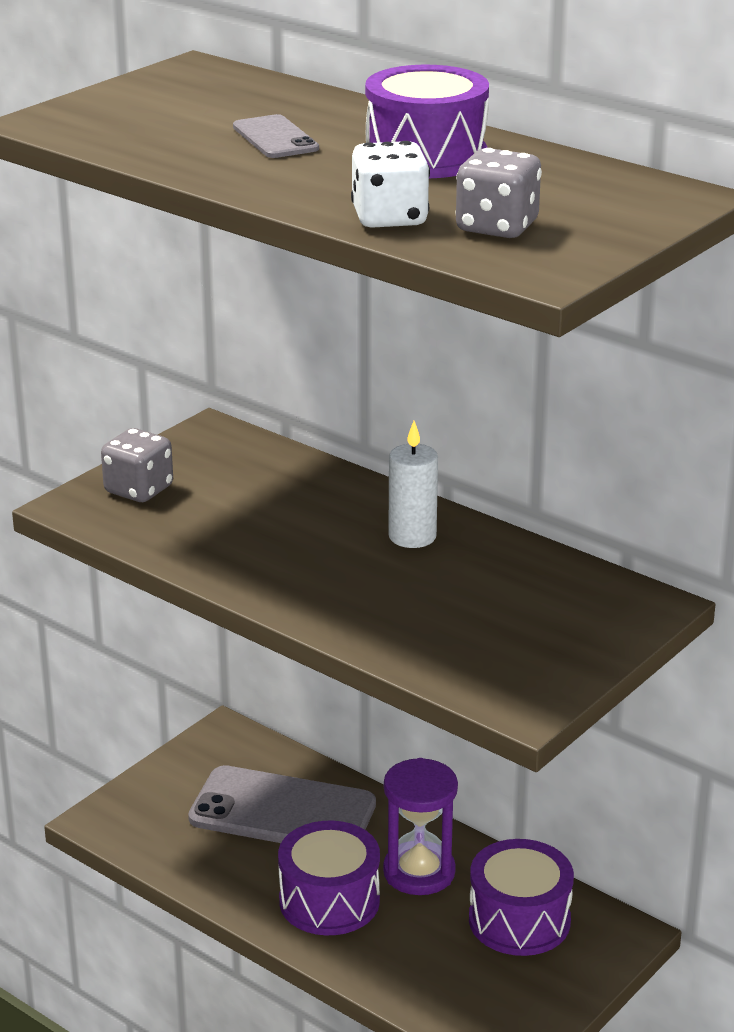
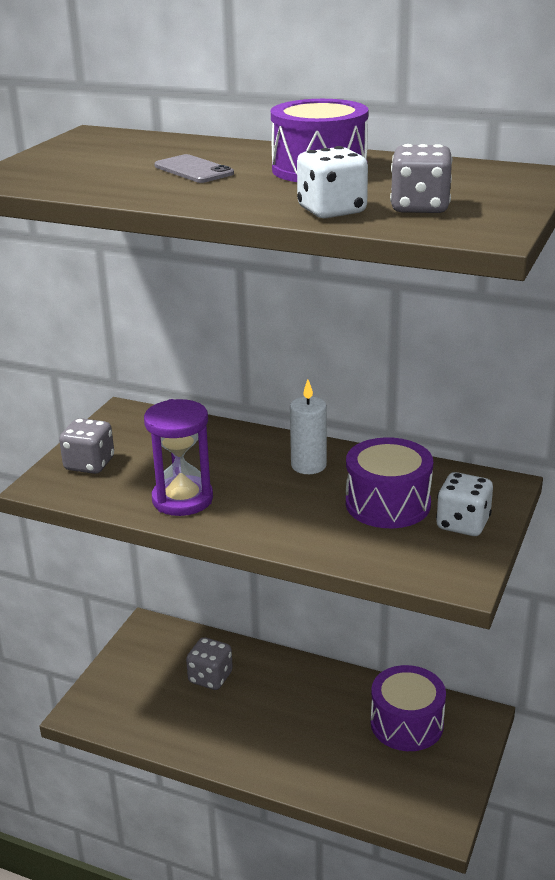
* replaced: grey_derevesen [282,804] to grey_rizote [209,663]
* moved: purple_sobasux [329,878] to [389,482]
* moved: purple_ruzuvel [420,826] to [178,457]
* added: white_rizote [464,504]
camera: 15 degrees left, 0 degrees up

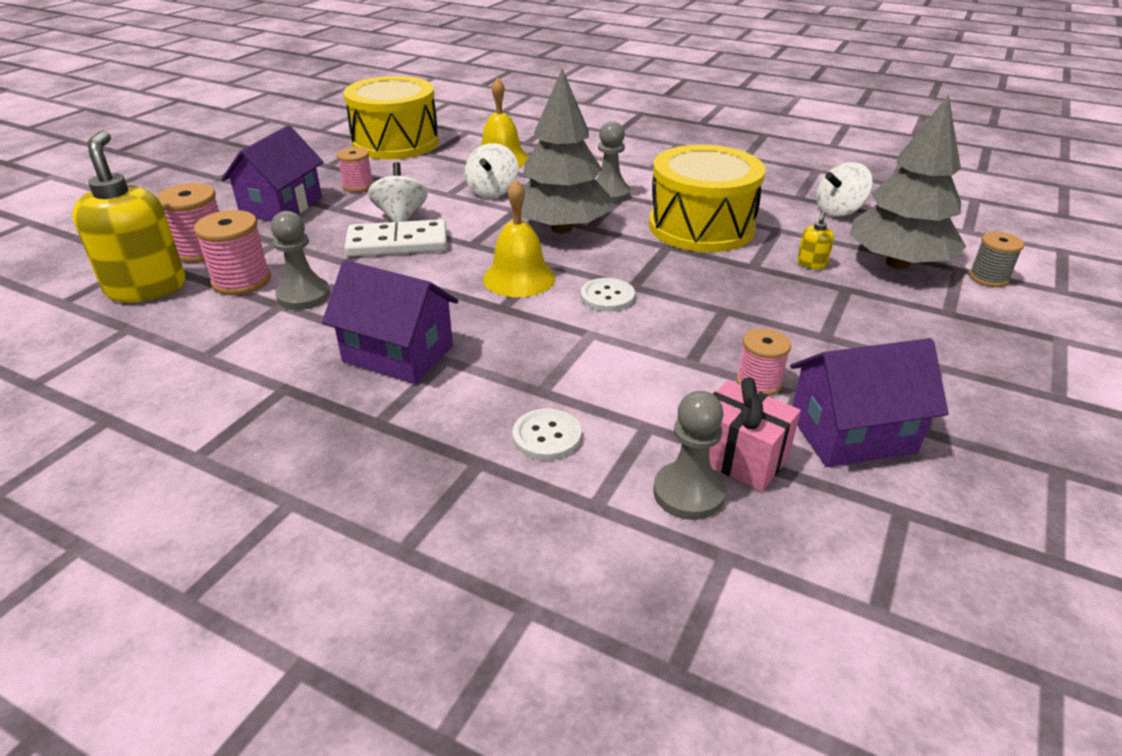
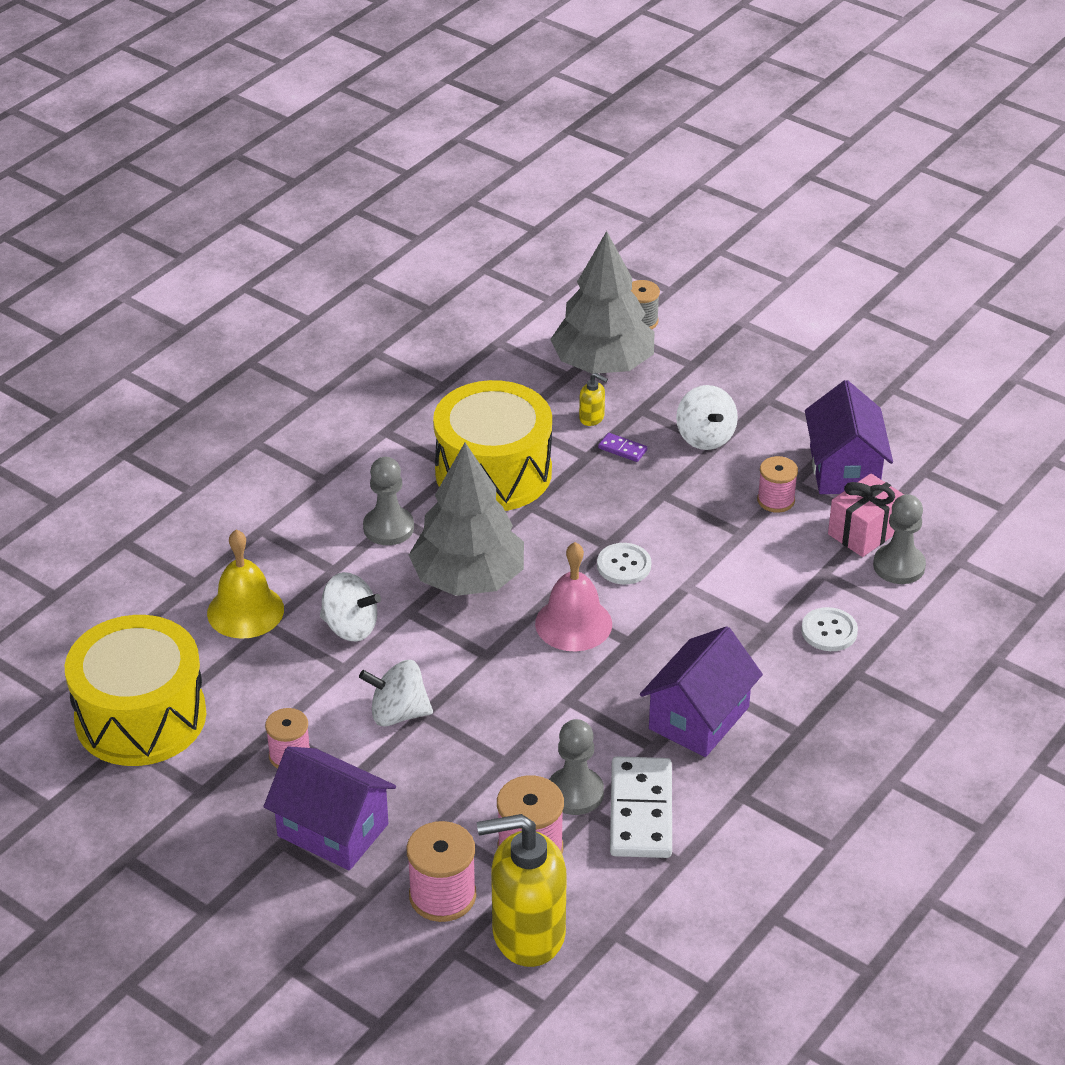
* moved: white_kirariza [395,238] to [641,807]
* recoloured: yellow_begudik [519,238] to pink_begudik [573,596]
* moved: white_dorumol [844,189] to [707,417]
* added: purple_kirariza [622,447]
camera: 80 degrees left, 5 degrees up

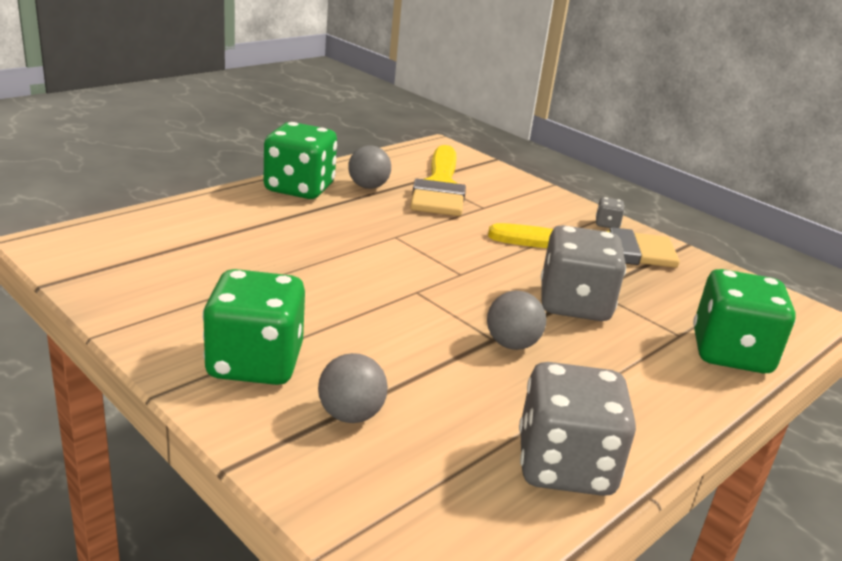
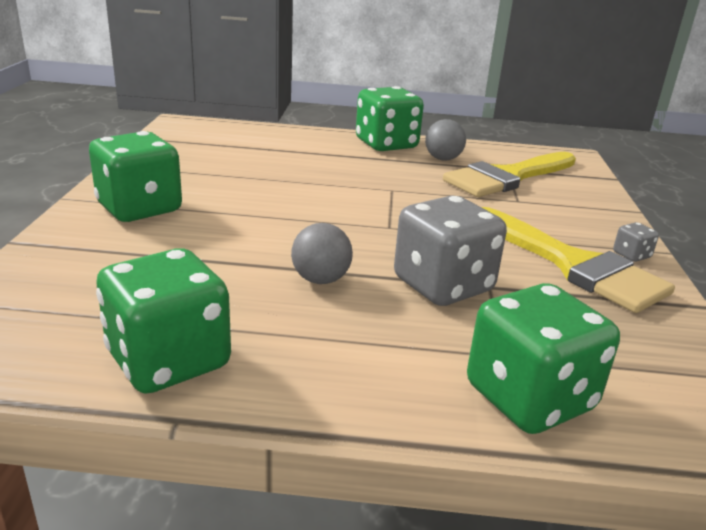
* removed: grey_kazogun [353,388]
* recoloured: grey_rizote [577,429] to green_rizote [163,320]
camera: 50 degrees right, 0 degrees up

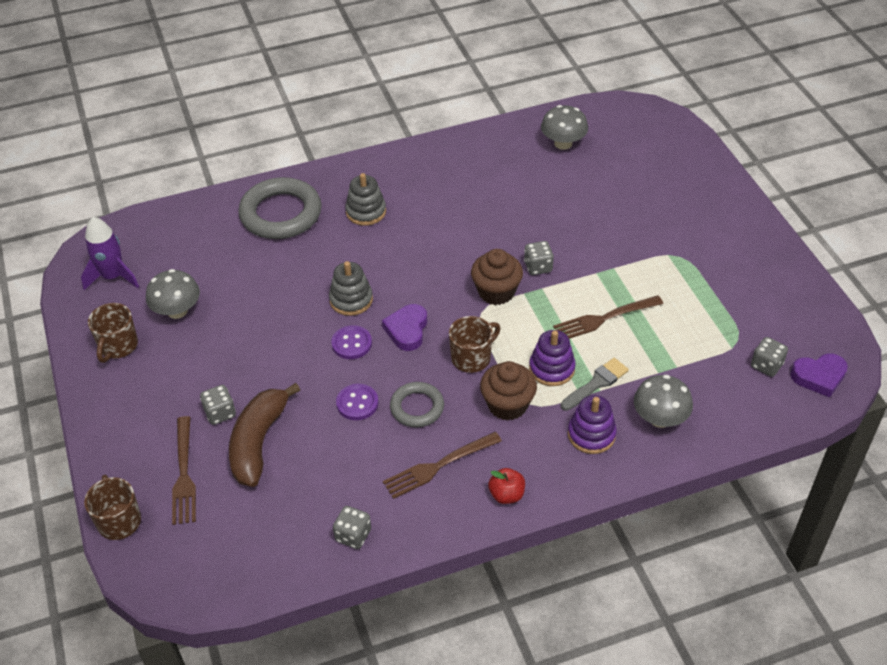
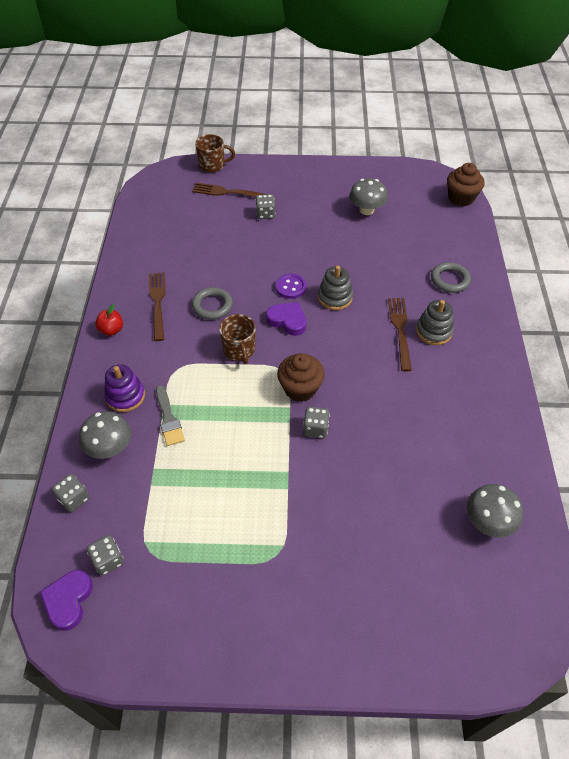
* removed: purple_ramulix [110,253]
* removed: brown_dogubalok [113,333]
* removed: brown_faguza [264,435]
* resized: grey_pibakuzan [279,208] = [451,277] x0.57
* moved: grey_rizote [352,527] to [70,493]
* removed: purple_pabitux [357,402]
* moved: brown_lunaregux [508,391] to [466,185]
* removed: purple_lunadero [552,358]
* moved: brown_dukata [608,317] to [400,334]
camera: 110 degrees right, 5 degrees up

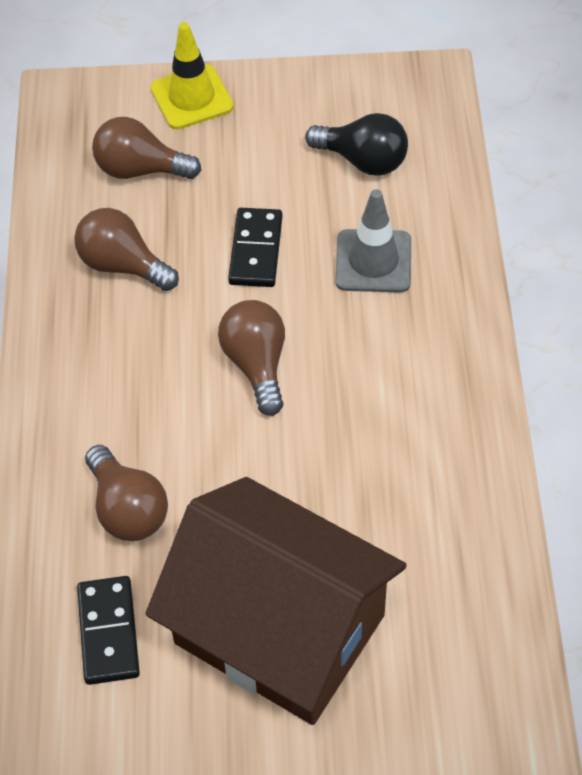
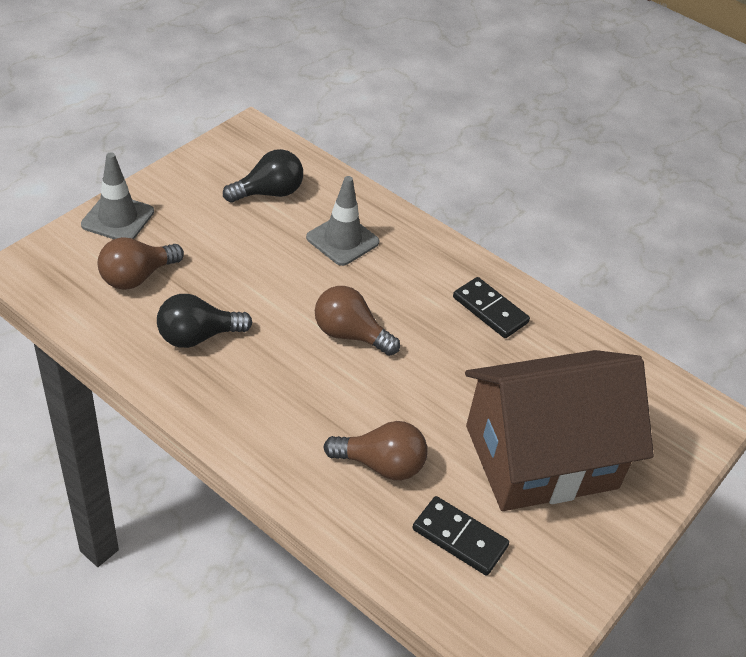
* recoloured: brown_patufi [126,249] to black_patufi [204,321]
* recoloured: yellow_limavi [192,75] to grey_limavi [117,195]
* moved: black_kirariza [255,247] to [491,307]
camera: 55 degrees left, 10 degrees down

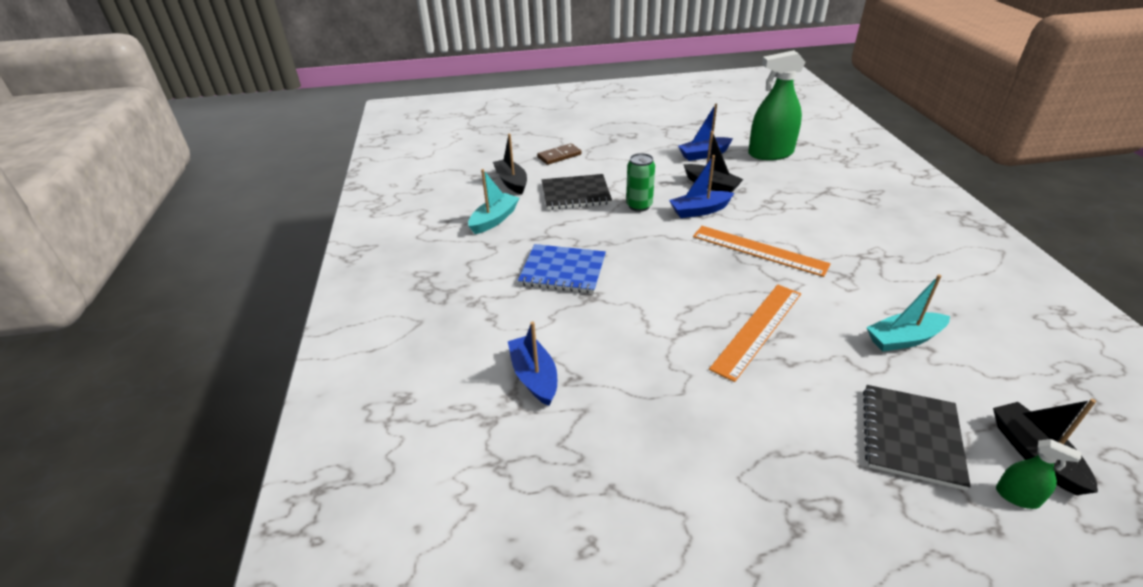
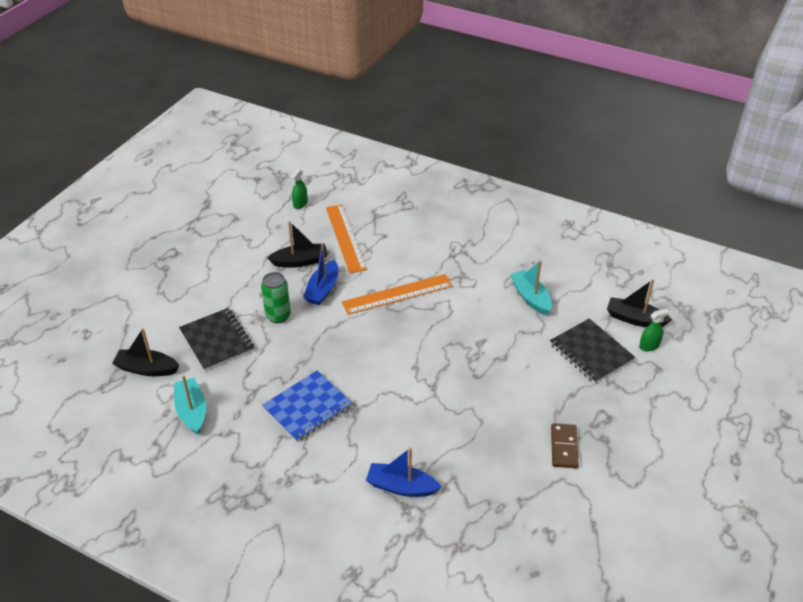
* moved: brown_kirariza [559,154] to [565,445]
* turned: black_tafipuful [577,192] = [217,339] 60 degrees counterclockwise
* removed: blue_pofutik [705,132]
* moved: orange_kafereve [755,333] to [347,238]
* resized: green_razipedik [777,105] = [299,189] x0.43
* turned: turquoise_pofutik [908,313] = [531,288] 135 degrees clockwise
camera: 55 degrees left, 5 degrees up

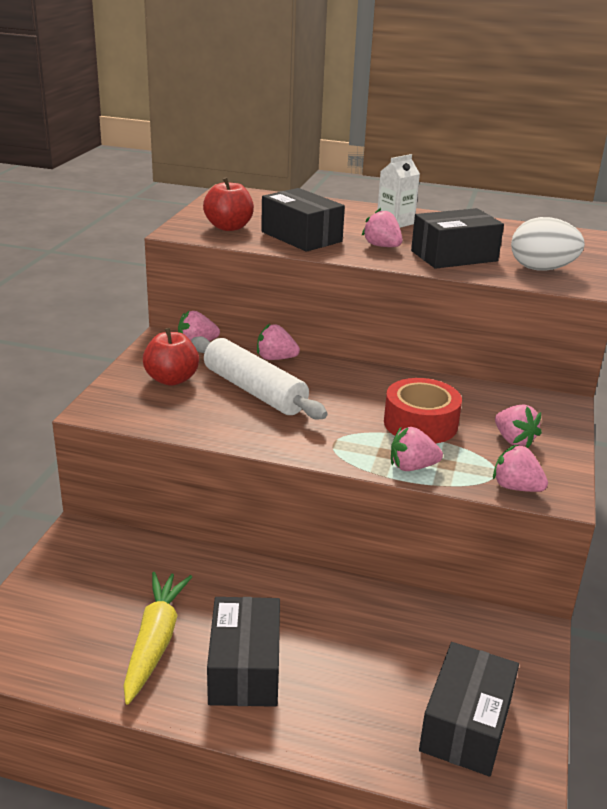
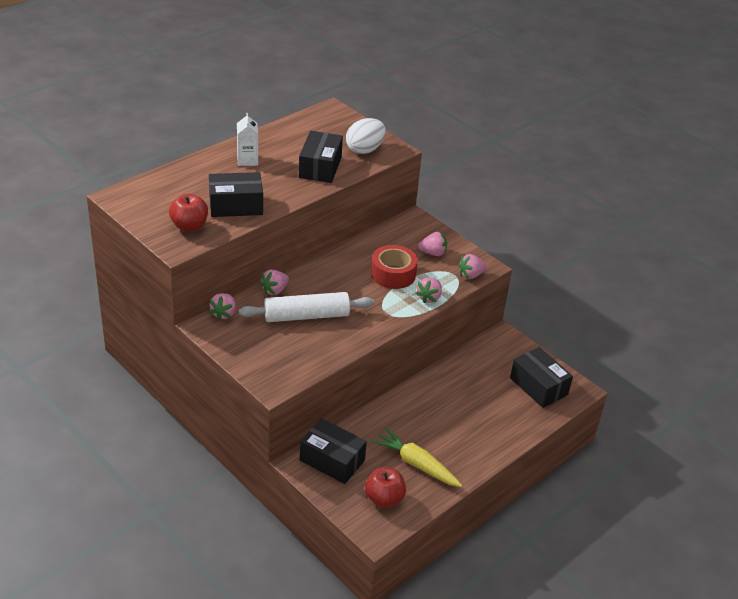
* moved: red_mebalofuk [171,357] to [385,487]
* moved: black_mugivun [243,652] to [333,451]
* removed: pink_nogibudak [382,227]
camera: 60 degrees left, 10 degrees up

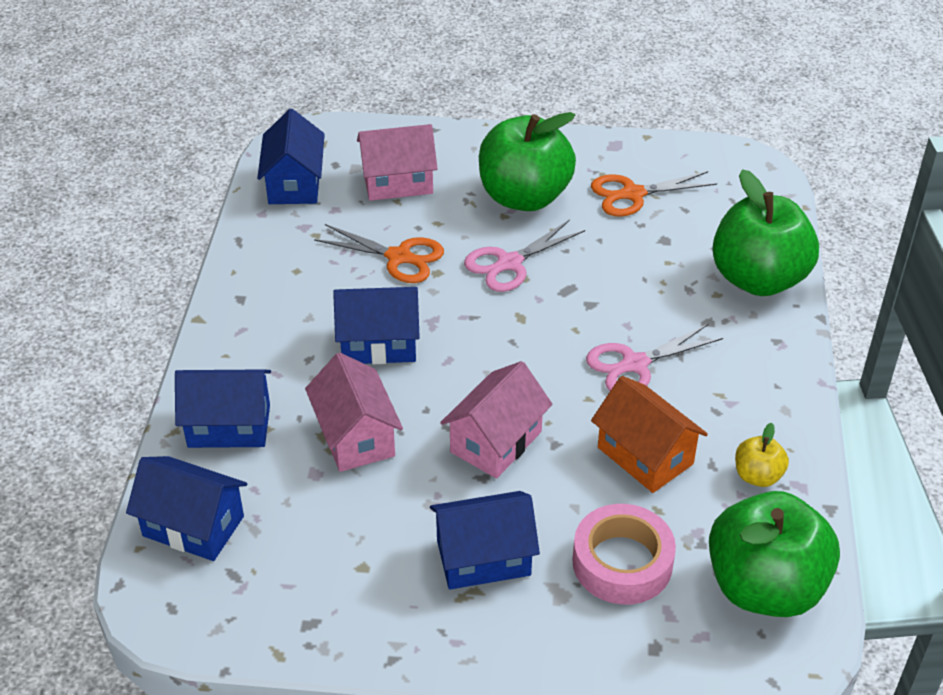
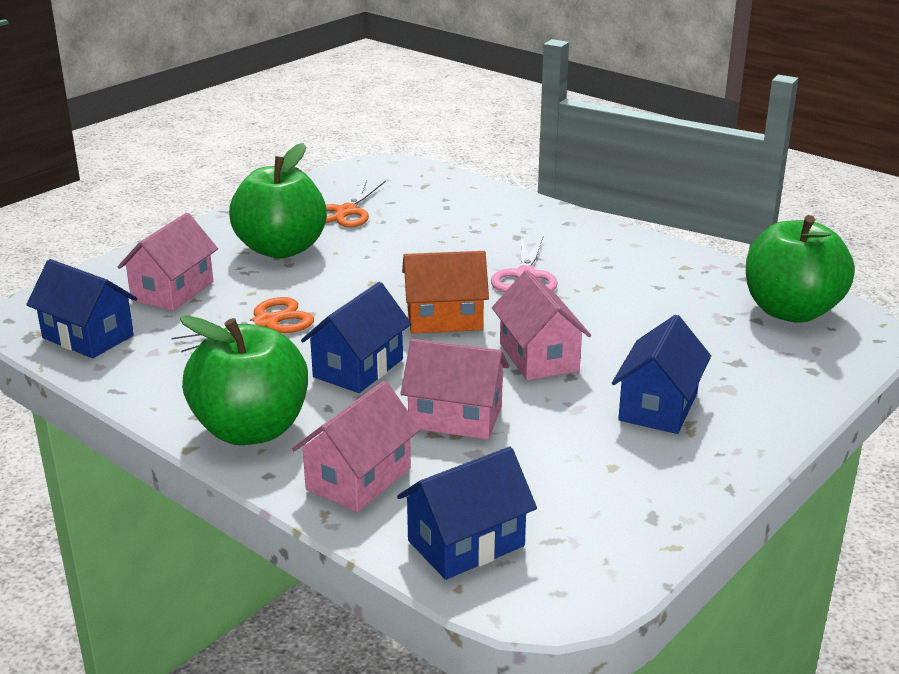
* recoloured: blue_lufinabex [223,408] to pink_lufinabex [356,446]
* removed: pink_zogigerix [524,256]
* removed: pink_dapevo [624,554]
* moved: orange_lufinabex [649,434] to [445,292]
* moved: green_mebalofuk [765,232] to [244,380]
* removed: yellow_mebalofuk [762,455]
camera: 55 degrees left, 15 degrees down

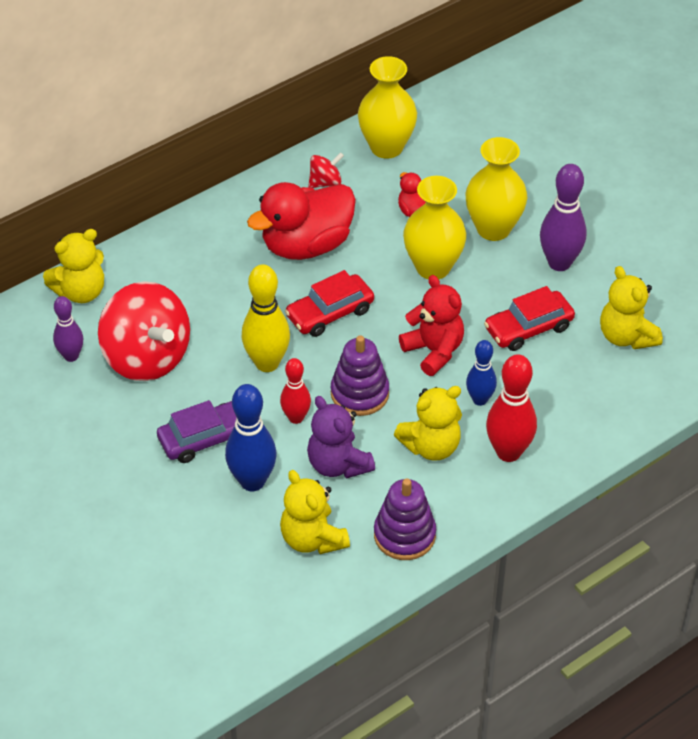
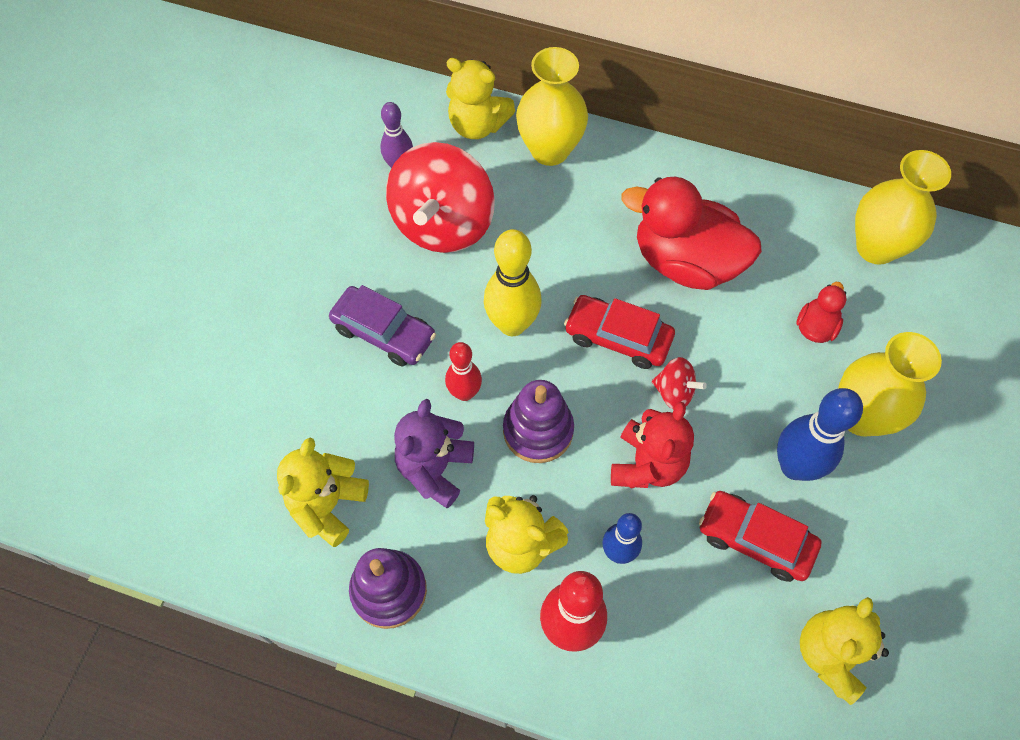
* moved: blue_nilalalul [251,437] to [820,434]
* moved: red_dorumol [326,170] to [679,383]
* moved: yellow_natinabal [434,227] to [552,106]
* removed: purple_nilalalul [563,217]
camera: 55 degrees right, 15 degrees up

